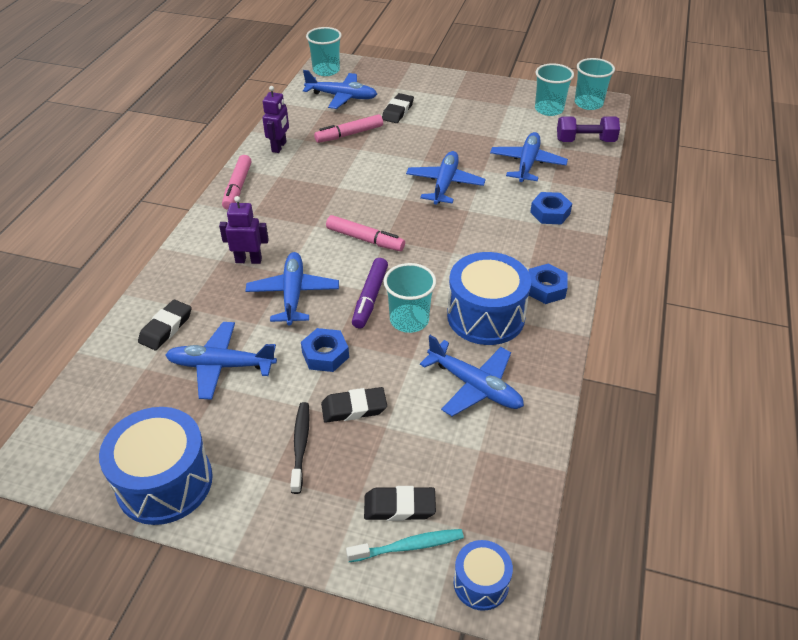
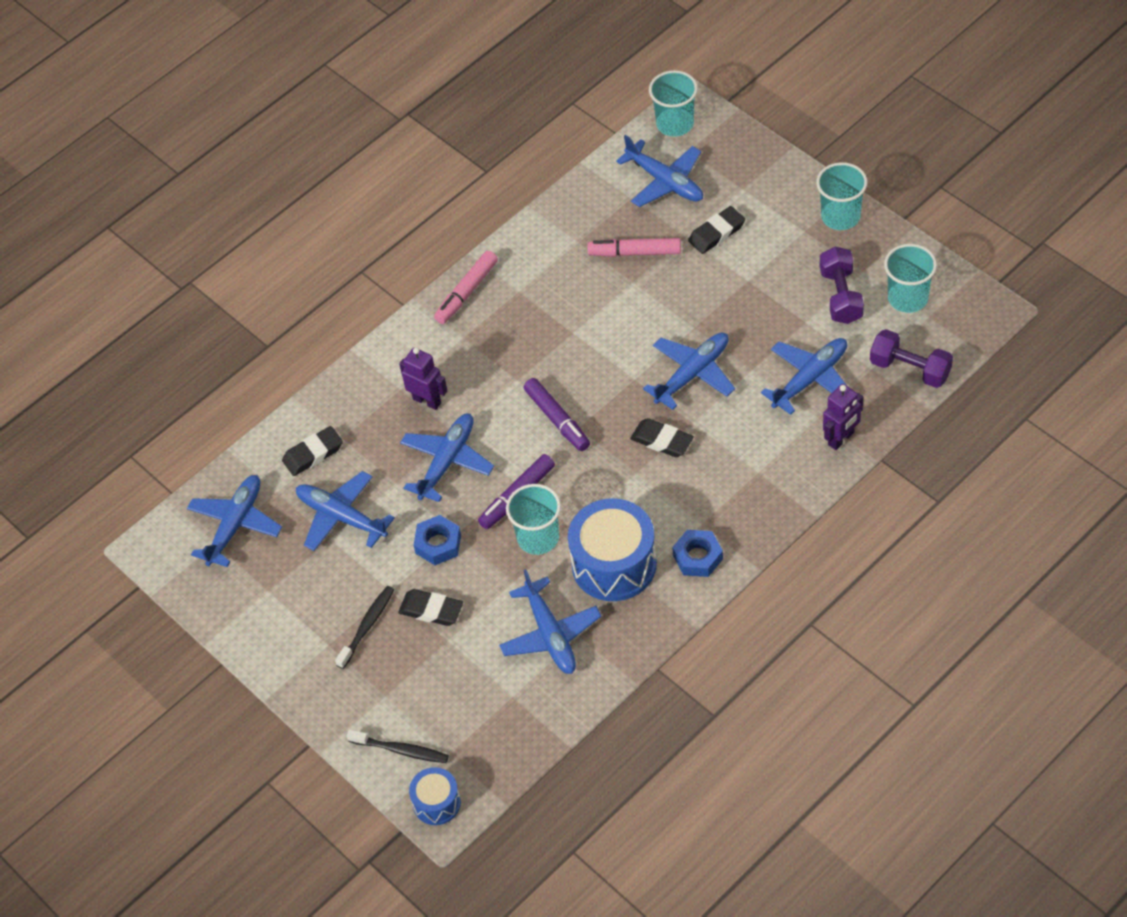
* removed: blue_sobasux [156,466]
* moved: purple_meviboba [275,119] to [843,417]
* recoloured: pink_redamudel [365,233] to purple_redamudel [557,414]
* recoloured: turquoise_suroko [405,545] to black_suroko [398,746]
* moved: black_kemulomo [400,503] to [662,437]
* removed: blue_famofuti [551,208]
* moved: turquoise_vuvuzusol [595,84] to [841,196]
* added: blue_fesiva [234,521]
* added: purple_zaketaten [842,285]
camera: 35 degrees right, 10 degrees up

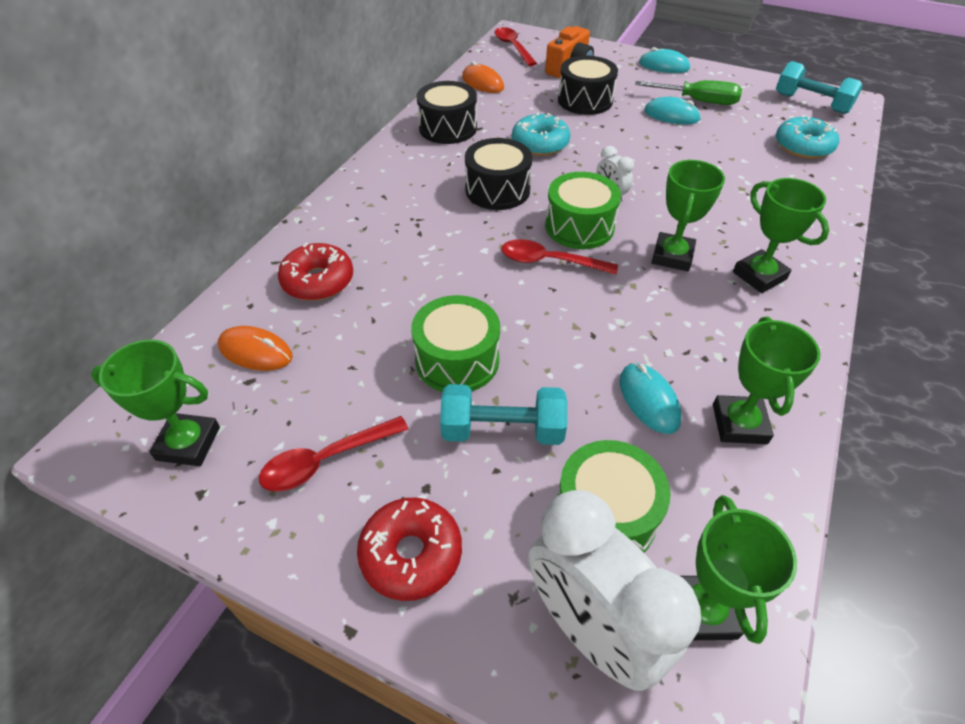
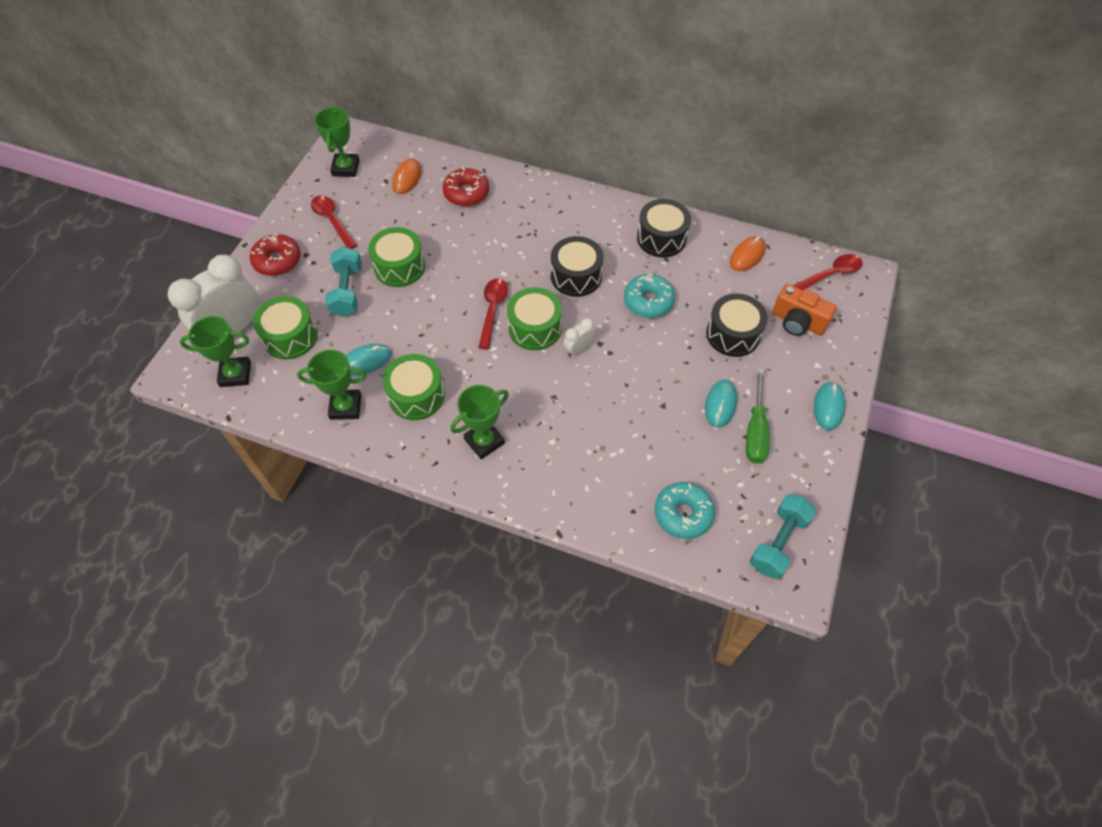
* removed: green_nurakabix [688,215]
* added: green_sobasux [413,387]
camera: 85 degrees right, 10 degrees up

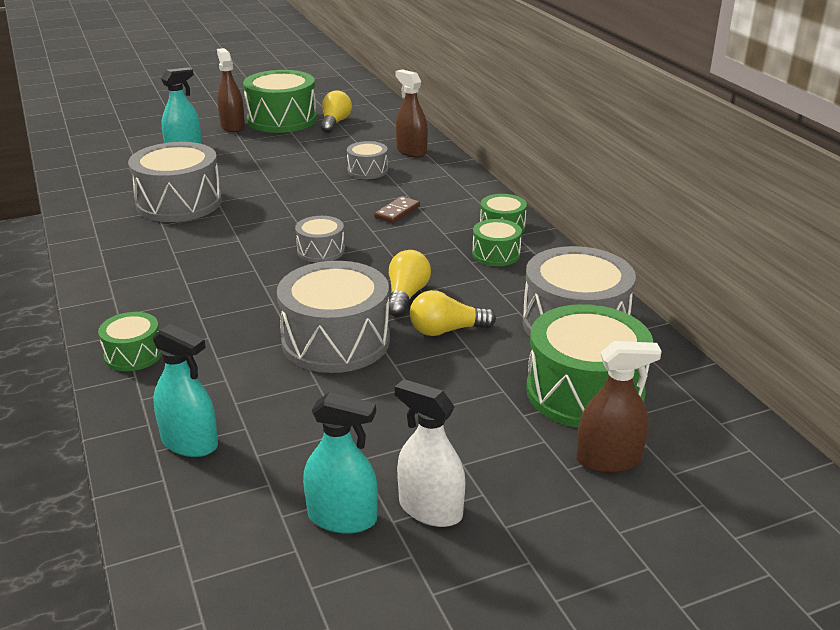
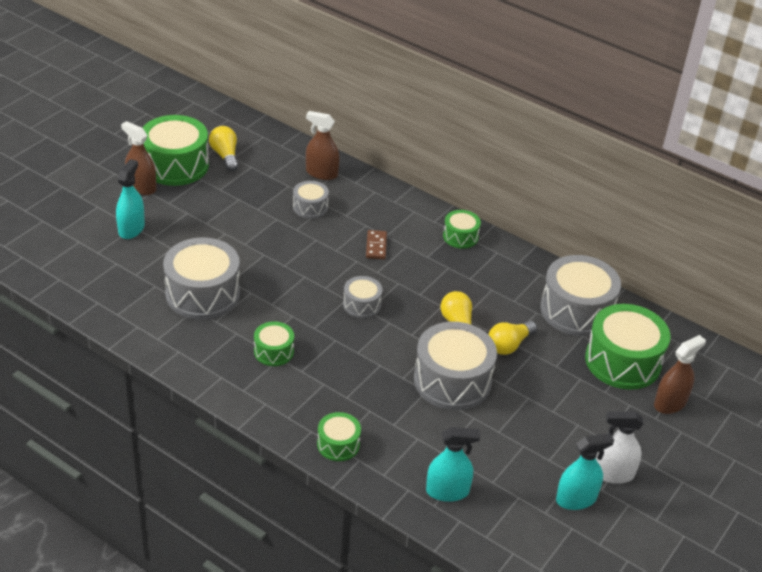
* moved: green_sobasux [497,242] to [274,343]
camera: 35 degrees left, 10 degrees up

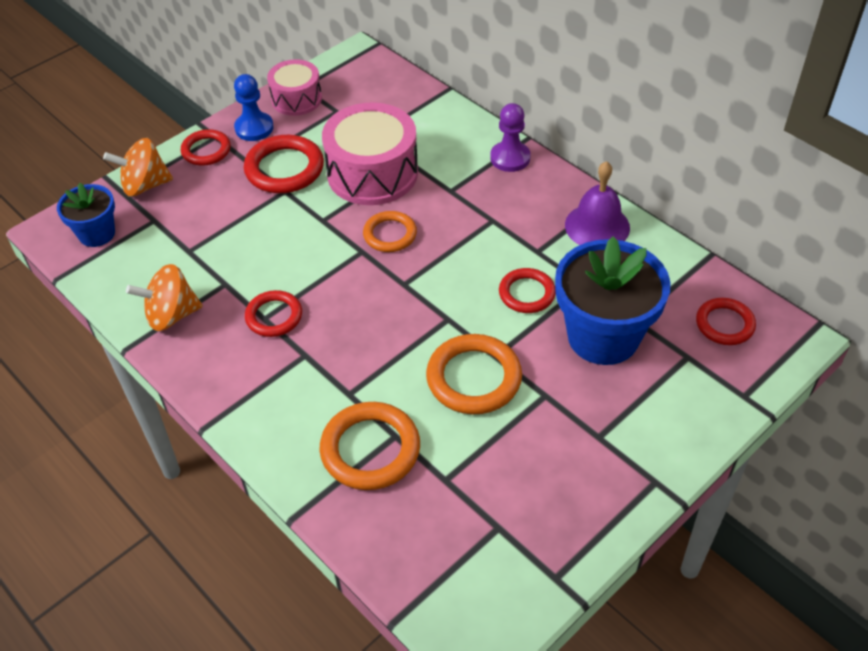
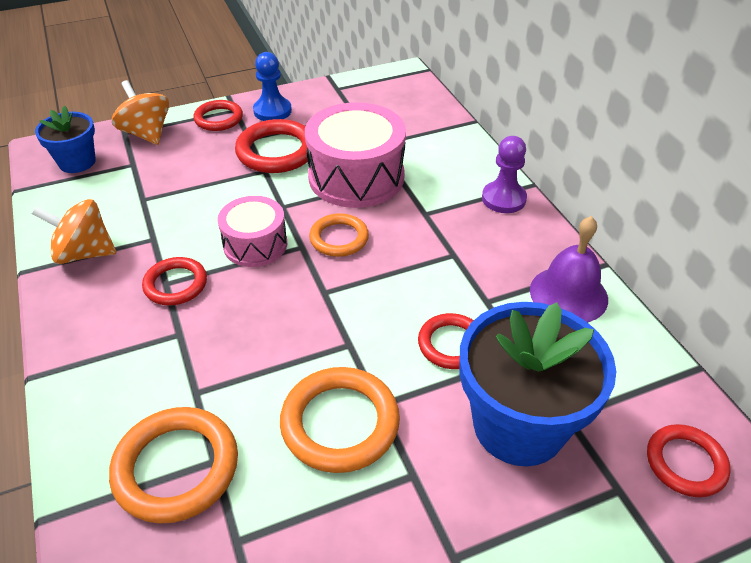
* turned: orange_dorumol [138,167] = [140,112] 45 degrees clockwise
* moved: pink_sobasux [294,87] to [252,231]
camera: 20 degrees right, 5 degrees down

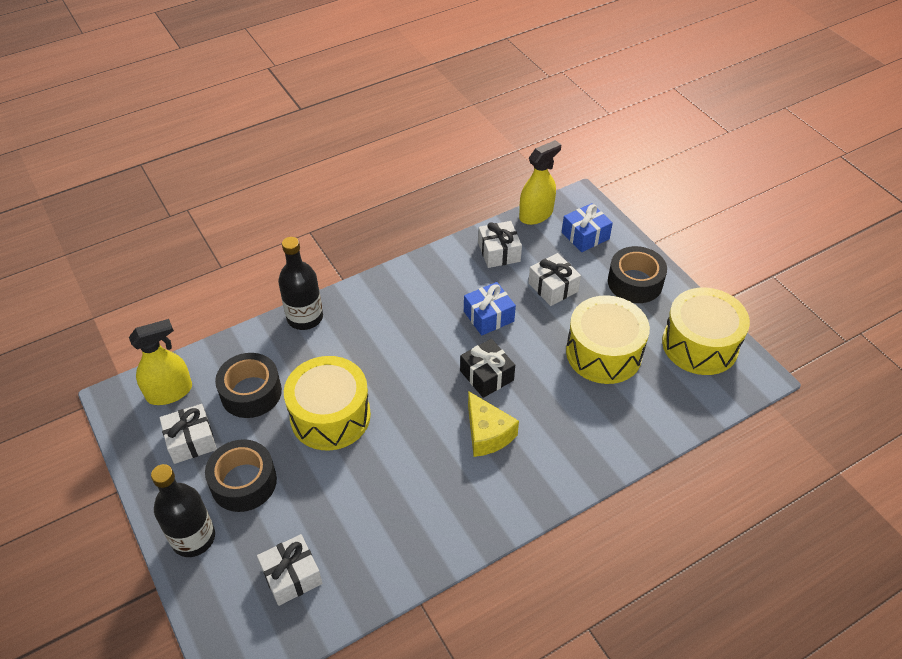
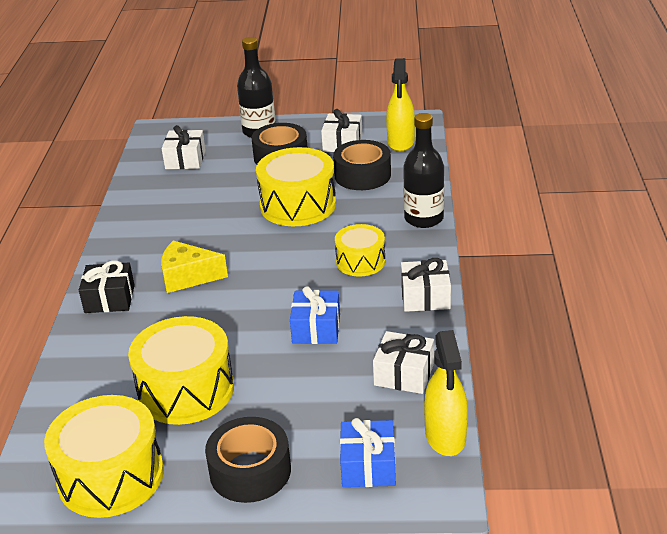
* moved: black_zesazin [487,368] to [107,286]
* moved: white_zesazin [554,279] to [426,285]
* added: yellow_sobasux [360,250]
camera: 125 degrees right, 15 degrees down

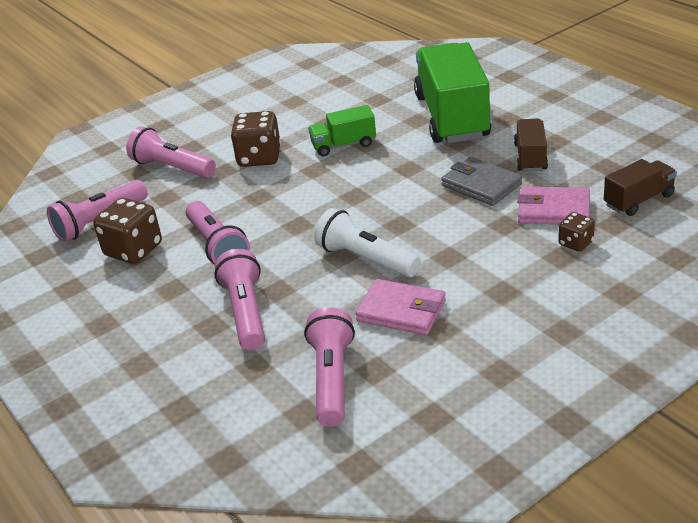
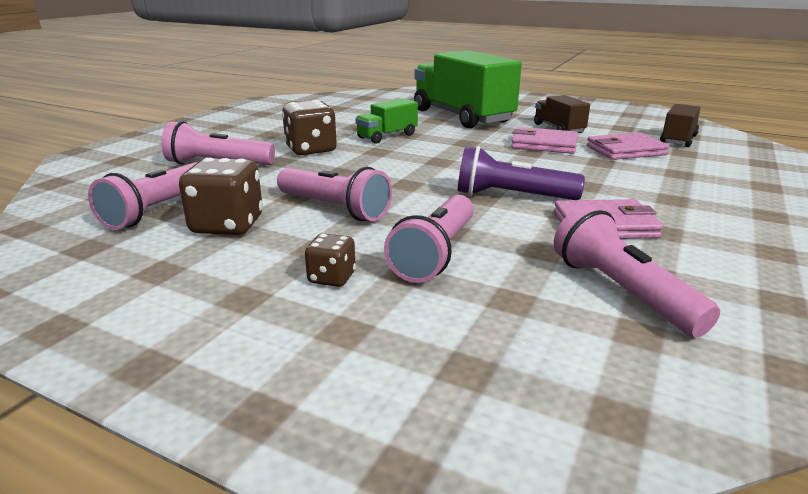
* turned: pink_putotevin [239,299] = [429,239] 120 degrees counterclockwise
* recoloured: white_putotevin [367,242] to purple_putotevin [521,173]
* recoloured: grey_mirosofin [481,181] to pink_mirosofin [544,140]
* moved: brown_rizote [576,232] to [330,260]
camera: 30 degrees left, 10 degrees down

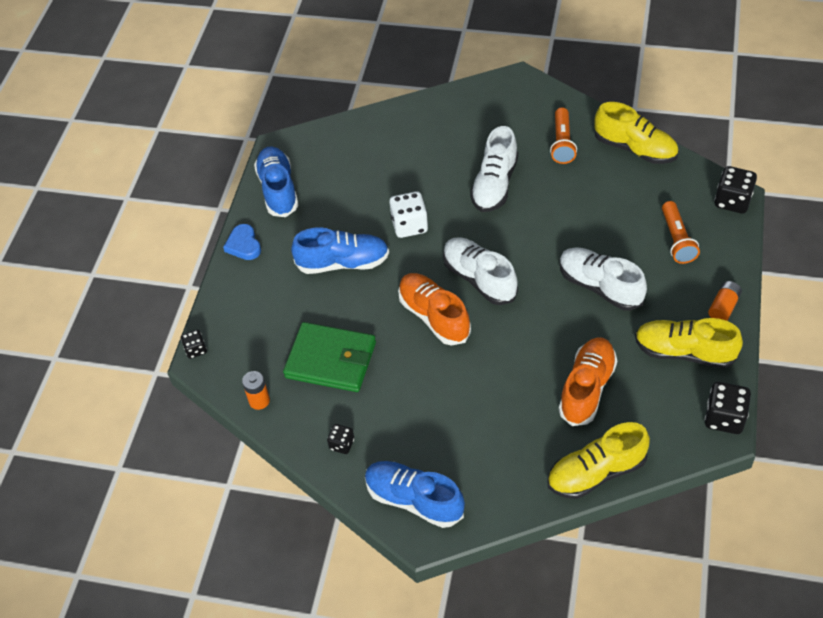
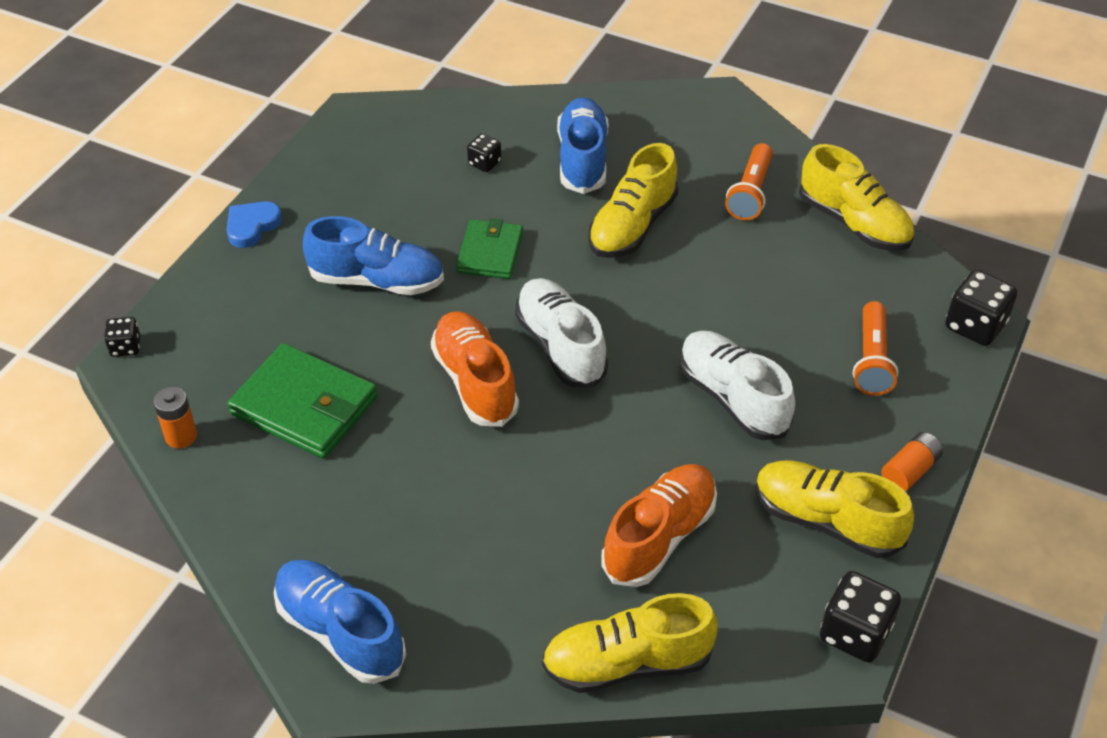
* turned: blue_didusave [242,242] = [254,224] 45 degrees clockwise
* moved: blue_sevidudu [276,182] to [582,145]
* moved: black_rizote [340,439] to [484,153]
* replaced: white_rizote [408,214] to green_mirosofin [489,248]
* recoloured: white_sevidudu [494,169] to yellow_sevidudu [633,200]
camera: 10 degrees right, 5 degrees down

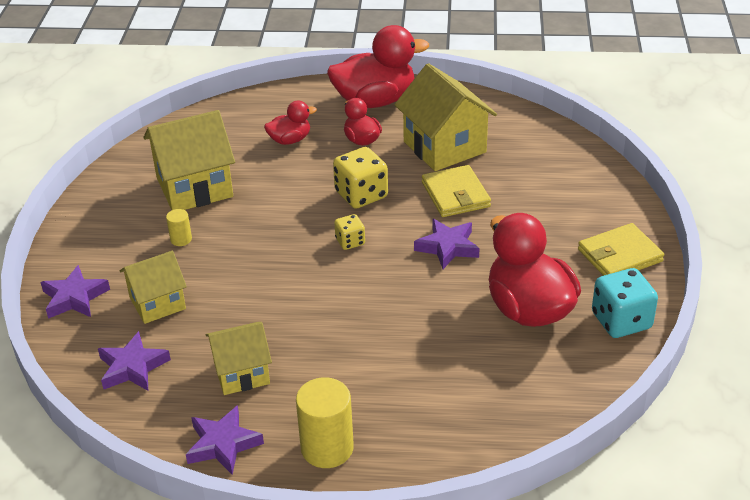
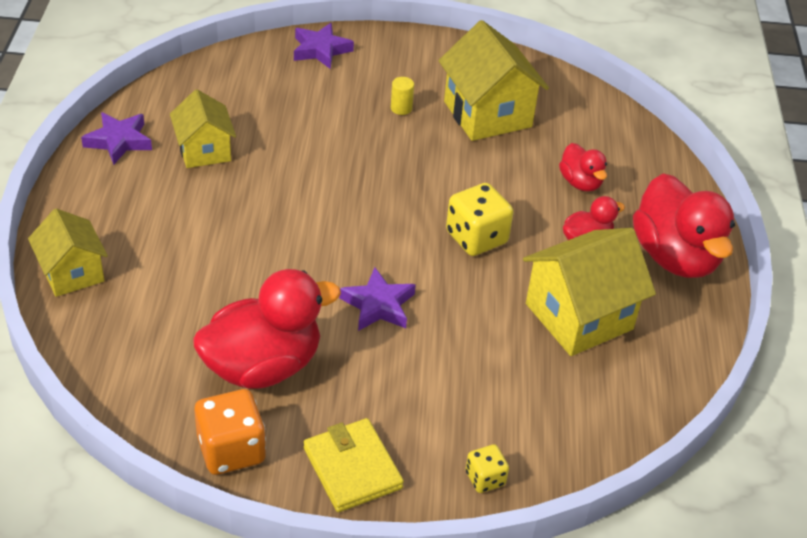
* removed: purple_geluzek [134,361]
* moved: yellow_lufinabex [153,287] to [68,252]
* removed: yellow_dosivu [325,422]
* moved: yellow_rizote [349,232] to [487,468]
* removed: yellow_mirosofin [456,191]
* recoloured: turquoise_rizote [625,303] to orange_rizote [230,432]
camera: 85 degrees right, 5 degrees up

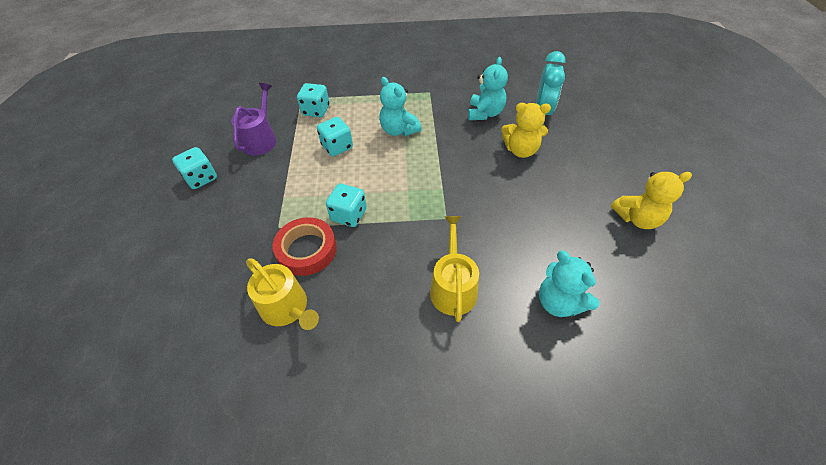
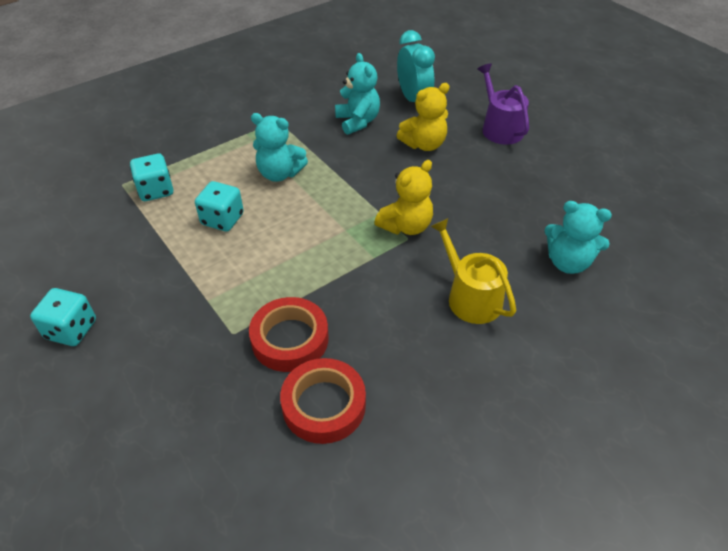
* moved: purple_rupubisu [254,119] to [503,104]
* replaced: yellow_rupubisu [282,294] to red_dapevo [323,401]
* removed: turquoise_rizote [346,205]
* moved: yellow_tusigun [651,200] to [403,197]
camera: 35 degrees left, 5 degrees down

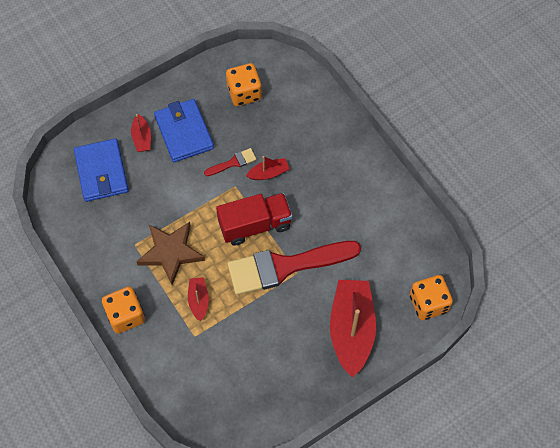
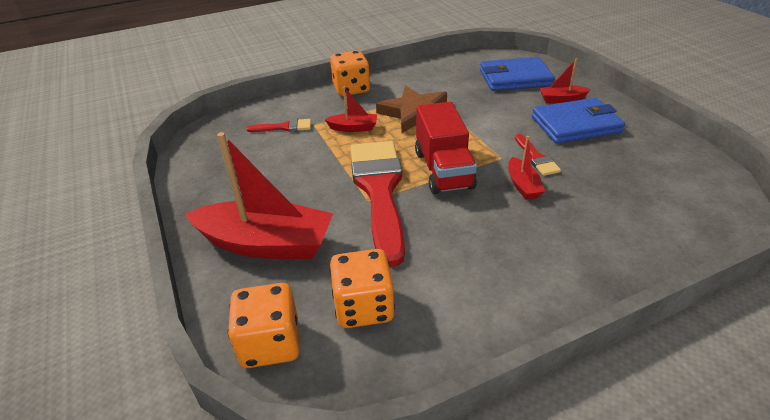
* moved: orange_rizote [244,84] to [362,288]
* added: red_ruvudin [278,125]
camera: 100 degrees right, 25 degrees down

